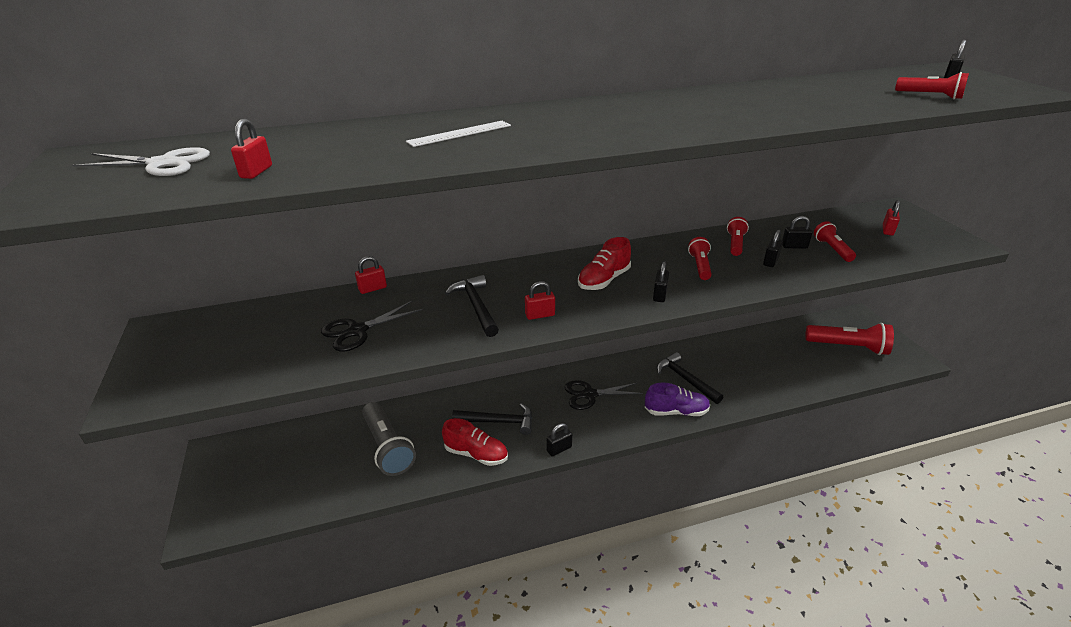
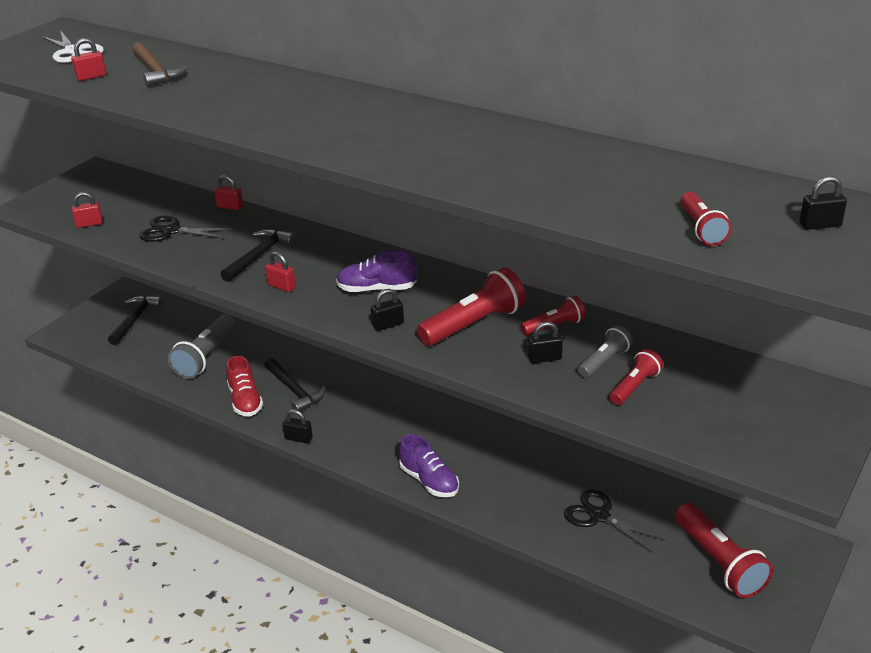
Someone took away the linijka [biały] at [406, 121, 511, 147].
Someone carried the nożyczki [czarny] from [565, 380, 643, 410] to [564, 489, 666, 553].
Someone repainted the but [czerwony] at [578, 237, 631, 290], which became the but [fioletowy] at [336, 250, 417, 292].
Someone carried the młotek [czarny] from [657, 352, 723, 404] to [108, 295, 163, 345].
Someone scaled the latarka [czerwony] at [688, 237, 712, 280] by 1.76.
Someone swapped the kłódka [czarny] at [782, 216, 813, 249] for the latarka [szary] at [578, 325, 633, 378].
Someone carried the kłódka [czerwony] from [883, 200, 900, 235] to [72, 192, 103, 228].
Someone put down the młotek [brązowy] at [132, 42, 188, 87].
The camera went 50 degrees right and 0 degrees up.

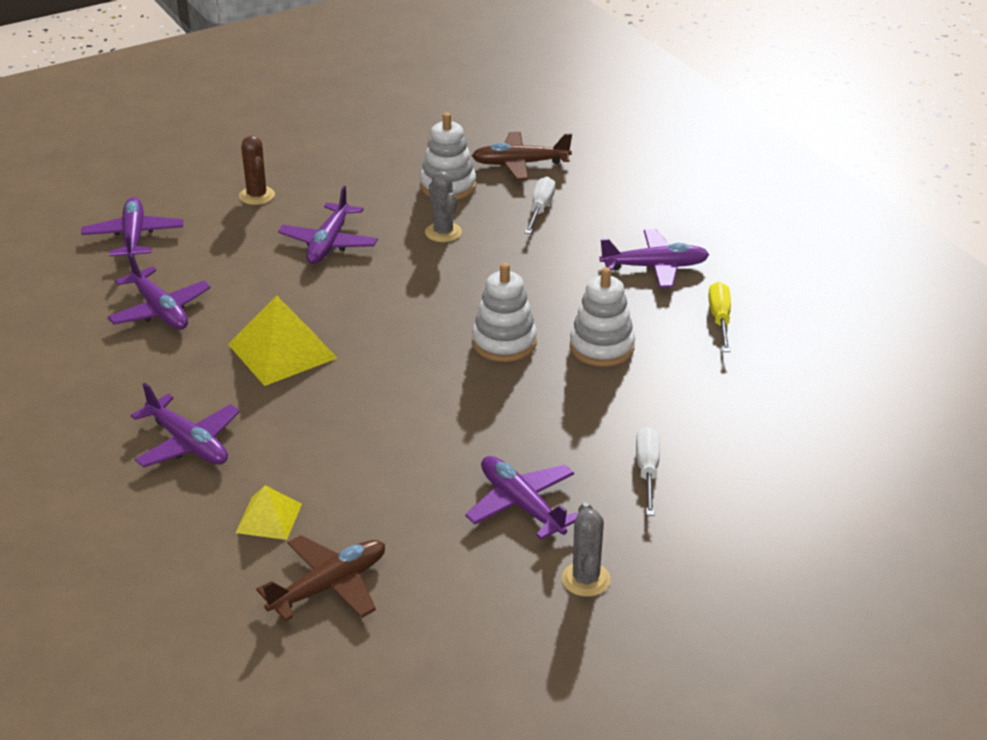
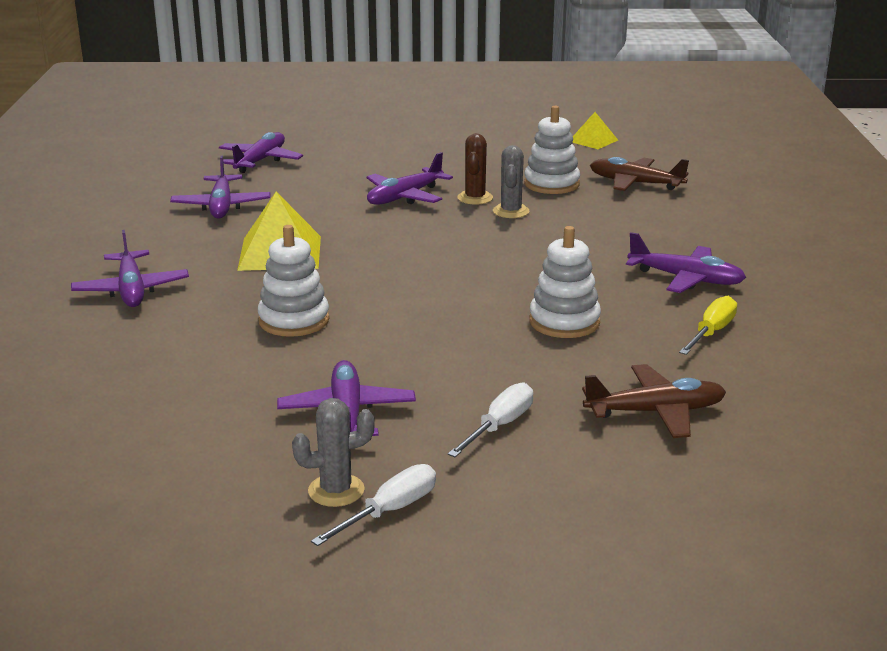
Someone carried the piramida [żółty] from [236, 485, 302, 540] to [572, 112, 618, 149].
Someone carried the kaktus [brązowy] from [239, 136, 275, 205] to [457, 133, 493, 205].
Someone carried the samolot [brązowy] from [256, 535, 385, 621] to [582, 364, 726, 438].
Someone carried the zabawka nakładanka [biały] from [472, 263, 537, 362] to [258, 225, 330, 337].
Someone carried the śrubokręt [biały] from [525, 176, 555, 234] to [311, 464, 436, 546].
Someone rotated the kaktus [szary] at [562, 502, 611, 597] by 45 degrees clockwise.
The camera went 30 degrees right and 10 degrees down.

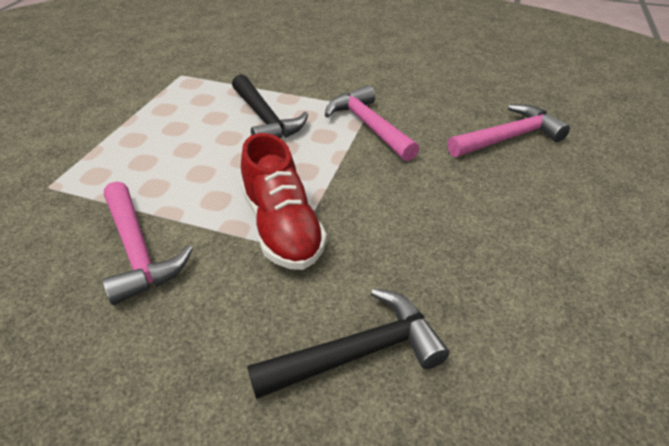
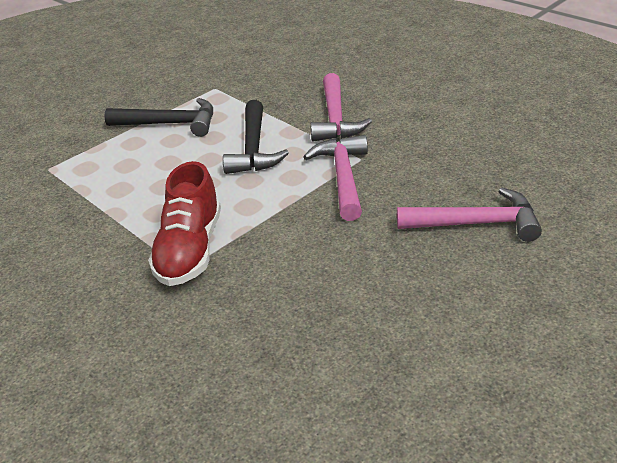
Someone carried the młotek [różowy] from [102, 181, 193, 305] to [310, 73, 372, 141].
Someone carried the młotek [czarny] from [247, 288, 449, 399] to [104, 98, 213, 137].
The camera went 30 degrees right and 5 degrees down.

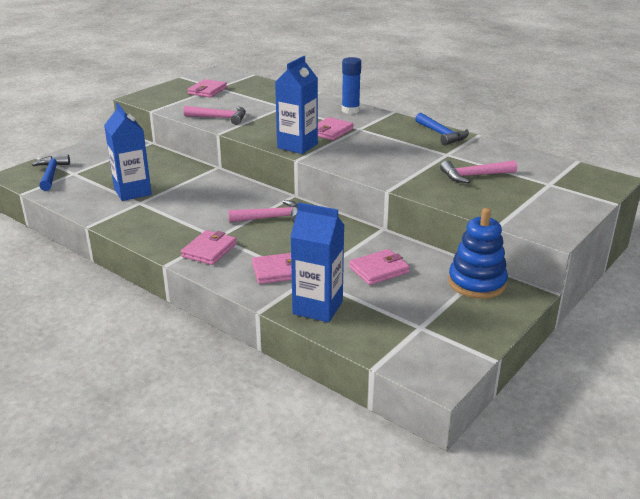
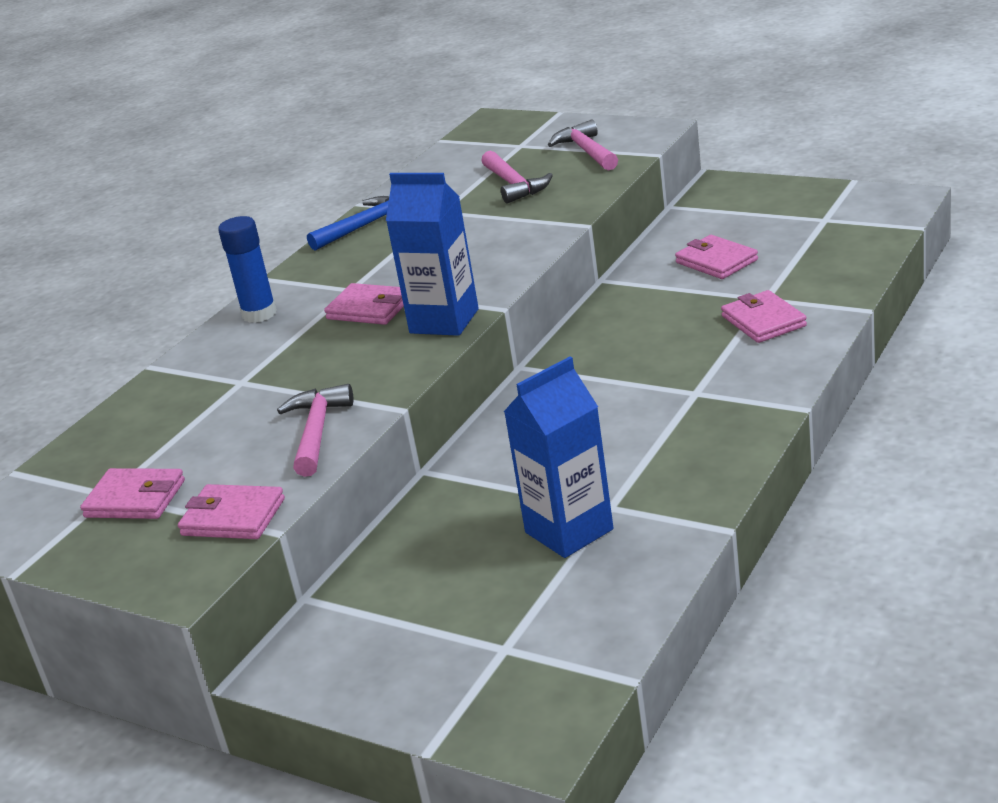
Someone took away the młotek [niebieski] at [32, 154, 70, 191].
Someone carried the portfel [różowy] from [181, 230, 237, 265] to [178, 484, 285, 539].
Someone carried the młotek [różowy] from [228, 200, 298, 223] to [548, 119, 618, 171].
Someone took away the karton mleka [niebieski] at [290, 202, 344, 323].
Someone took away the zabawka nakładanka [niebieski] at [448, 208, 508, 299].
The camera went 95 degrees left and 0 degrees up.

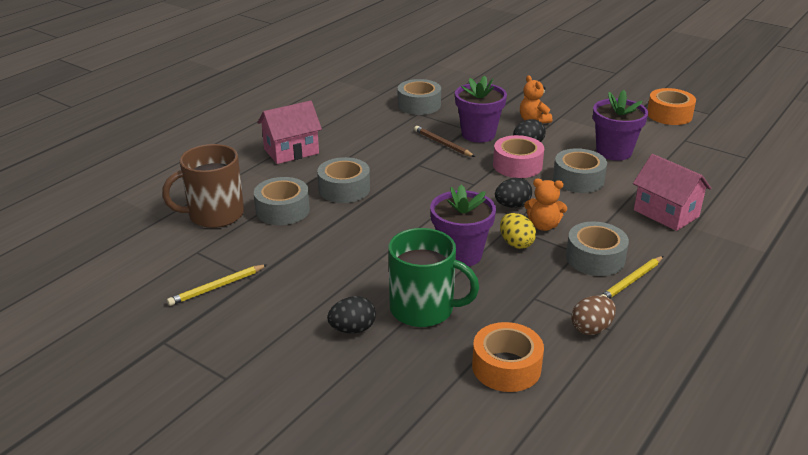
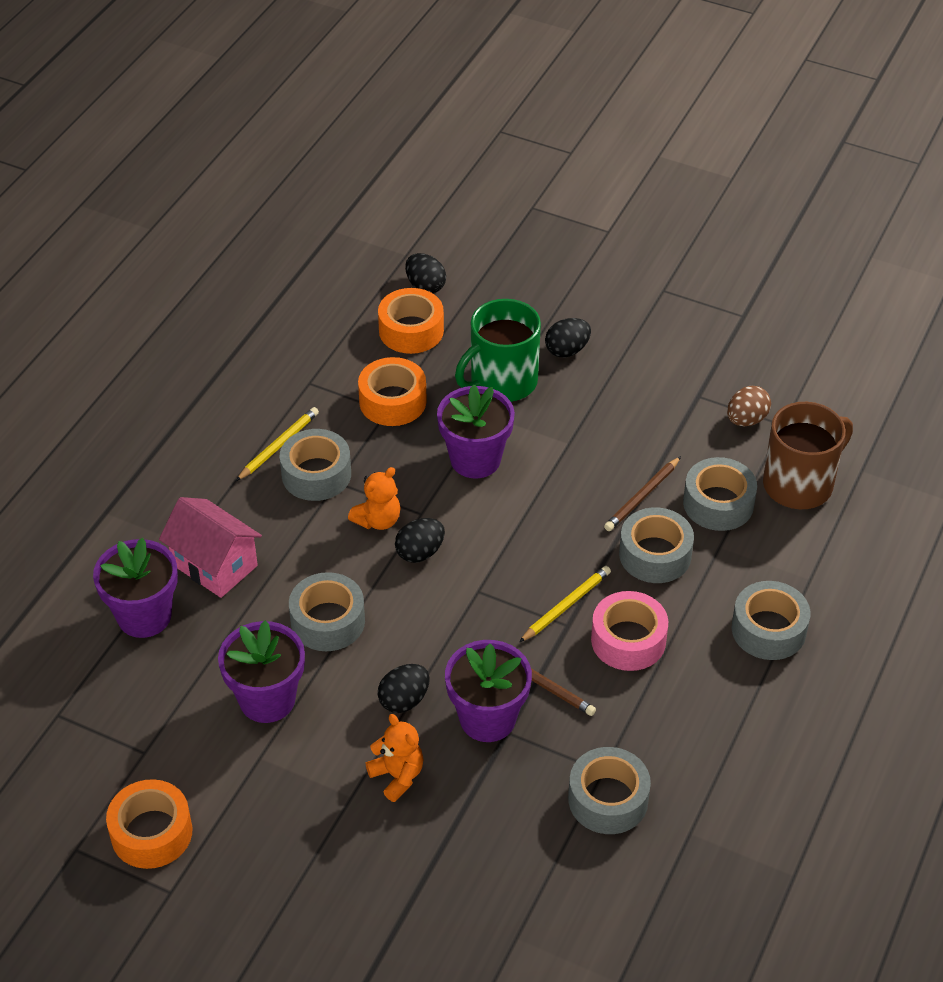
Someone carried the ołówek [żółty] from [167, 264, 268, 306] to [519, 566, 611, 642].
Someone swapped the domek [różowy] at [257, 101, 322, 164] for the taśma klejąca [szary] at [731, 581, 811, 660].
Someone rotated the kubek [zielony] at [388, 228, 479, 327] by 45 degrees counterclockwise.
Someone carried the taśma klejąca [różowy] from [493, 135, 544, 178] to [591, 591, 668, 671].
Someone took away the jajko [żółty] at [500, 213, 536, 249].
Someone rotated the miś [pomarańczowy] at [524, 179, 567, 231] by 135 degrees clockwise.
Someone carried the jajko [brązowy] from [571, 295, 616, 335] to [727, 386, 771, 426].
Someone put down the doniczka [fioletowy] at [93, 538, 178, 638].
Someone put down the taśma klejąca [pomarańczowy] at [358, 357, 427, 426].
Someone put down the jajko [czarny] at [405, 253, 446, 293].
Someone put down the ołówek [brązowy] at [604, 456, 681, 531].
The camera went 170 degrees right and 15 degrees up.

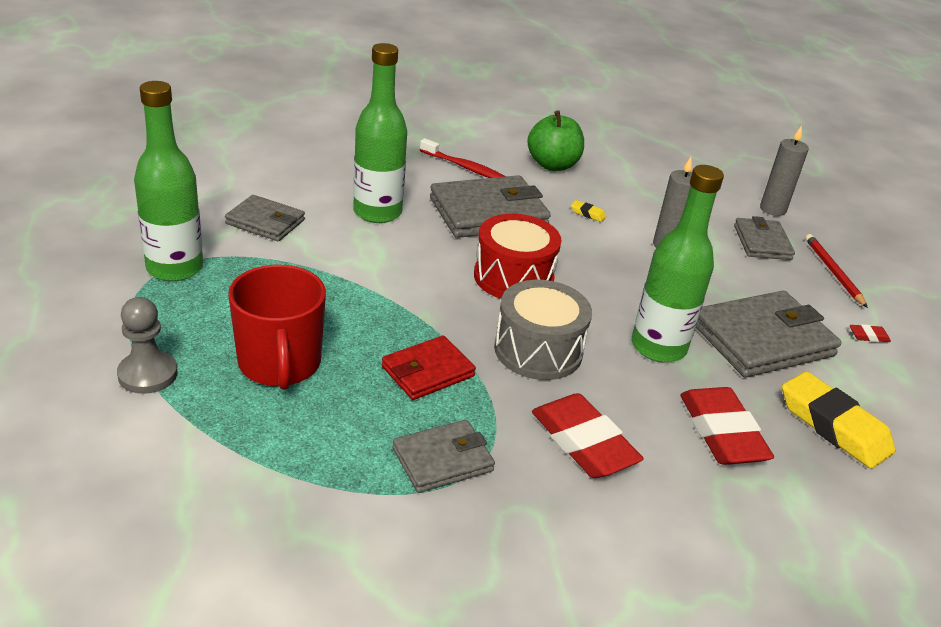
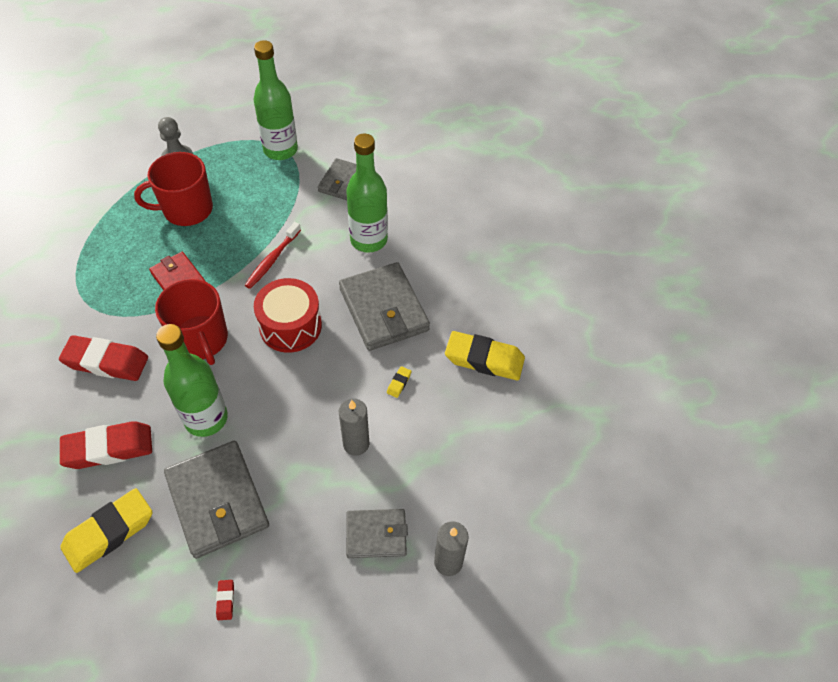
Someone took away the portfel [szary] at [393, 420, 495, 493].
Someone carried the szczoteczka do zębów [czerwony] from [420, 138, 506, 178] to [245, 222, 301, 289].
Someone swapped the bęben [szary] at [494, 280, 592, 380] for the kubek [czerwony] at [155, 279, 228, 365].
Someone swapped the jabłko [zielony] at [527, 110, 584, 171] for the gumka do mazania [żółty] at [445, 331, 525, 380].
Someone rotated the gumka do mazania [czerwony] at [532, 393, 644, 478] by 45 degrees clockwise.
Someone took away the ołówek [czerwony] at [805, 234, 868, 308].
The camera went 90 degrees right and 20 degrees up.

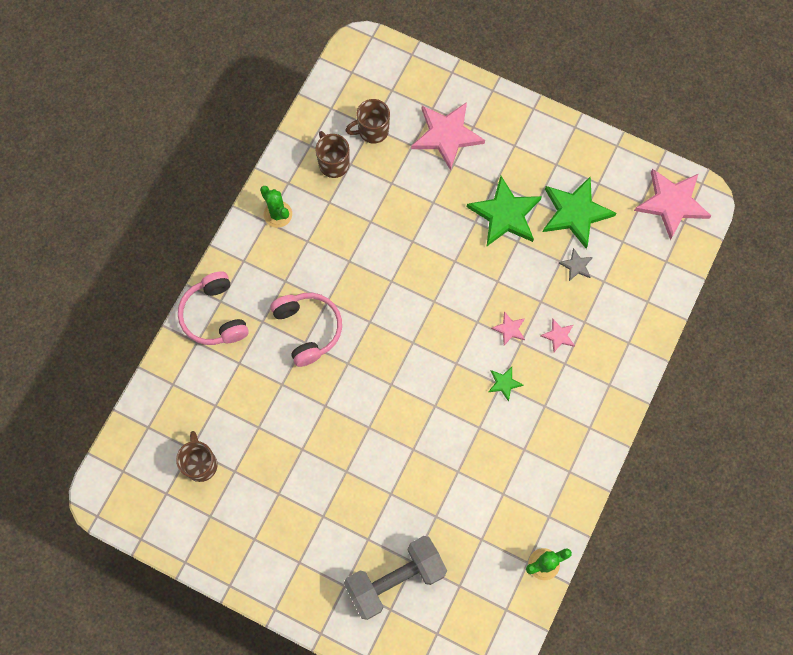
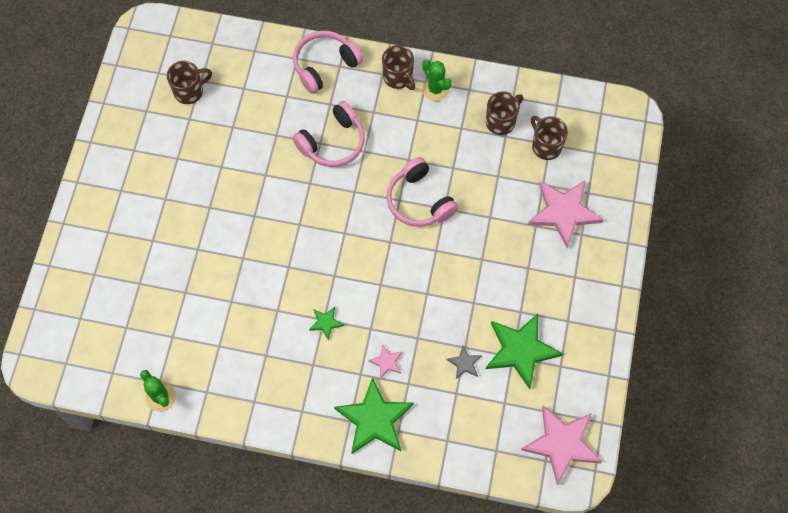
Someone rotated the kaktus [zielony] at [260, 186, 292, 228] by 75 degrees counterclockwise.
Someone took away the hantel [szary] at [344, 536, 447, 620].
Someone carried the gwiazda [zielony] from [467, 176, 542, 246] to [334, 377, 414, 454].
Someone took away the gwiazda [różowy] at [491, 311, 525, 345].
Someone put down the kubek [brązowy] at [382, 45, 415, 90].
Someone put down the słuchawki [różowy] at [387, 157, 458, 227].
The camera went 75 degrees right and 5 degrees down.

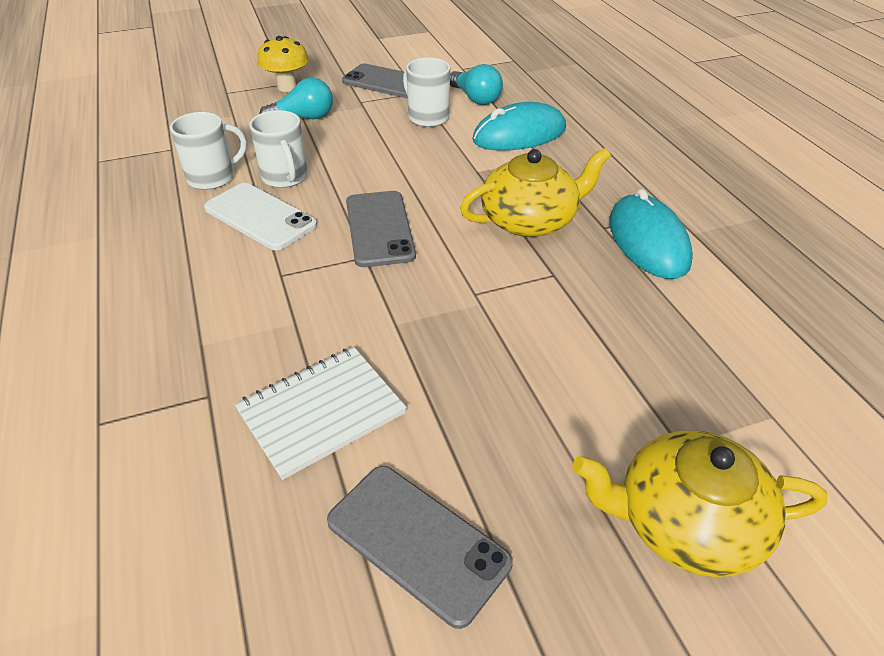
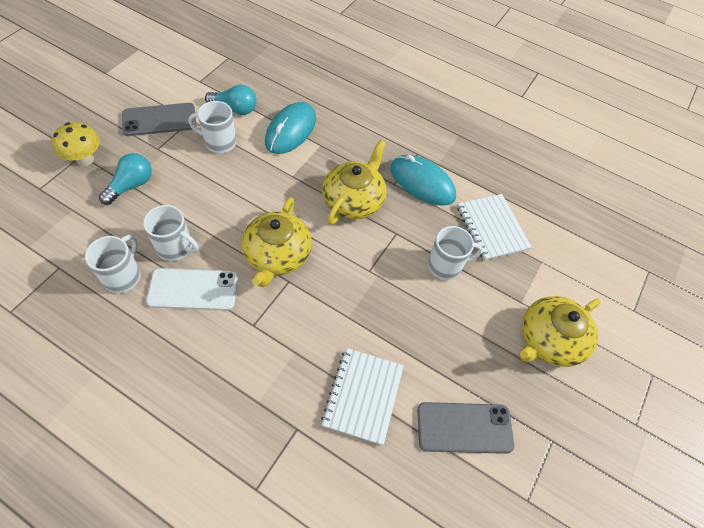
Someone swapped the telefon [szary] at [346, 191, 416, 267] for the imbryk [żółty] at [242, 197, 312, 287].
Someone put down the kubek [biały] at [428, 226, 483, 280].
Someone put down the zeszyt [biały] at [457, 194, 532, 261].
The camera went 45 degrees left and 15 degrees up.

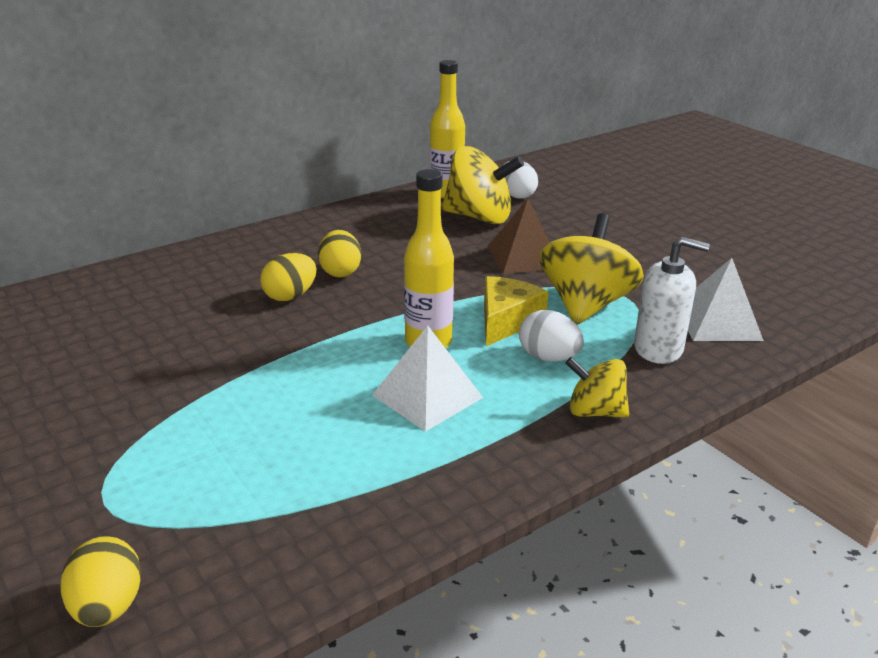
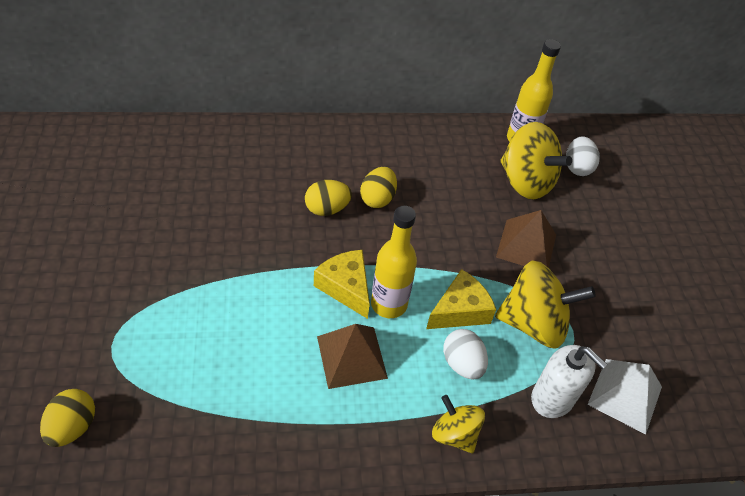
Someone repainted the piramida [biały] at [372, 326, 483, 432], which became the piramida [brązowy] at [317, 324, 388, 389].
Someone rotated the bączek [żółty] at [540, 213, 644, 325] by 45 degrees clockwise.
Someone put down the ser [żółty] at [314, 250, 370, 319].
The camera went 25 degrees right and 20 degrees up.

